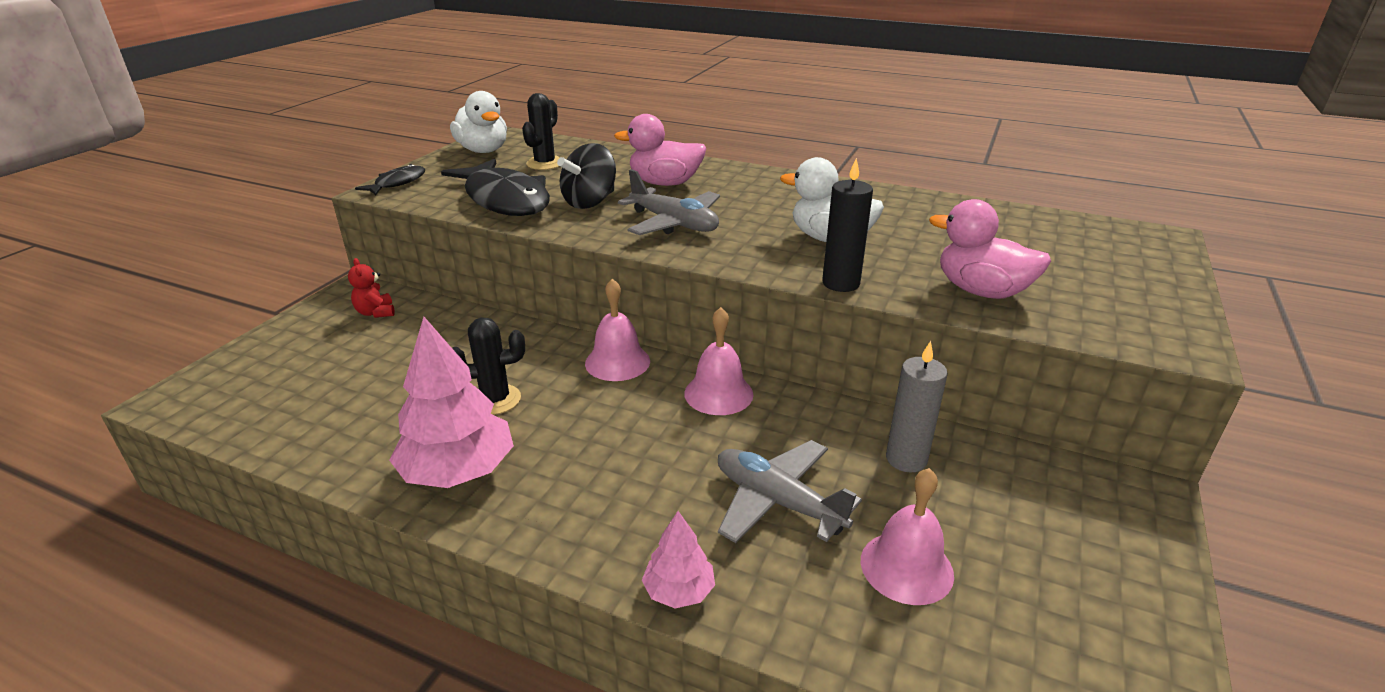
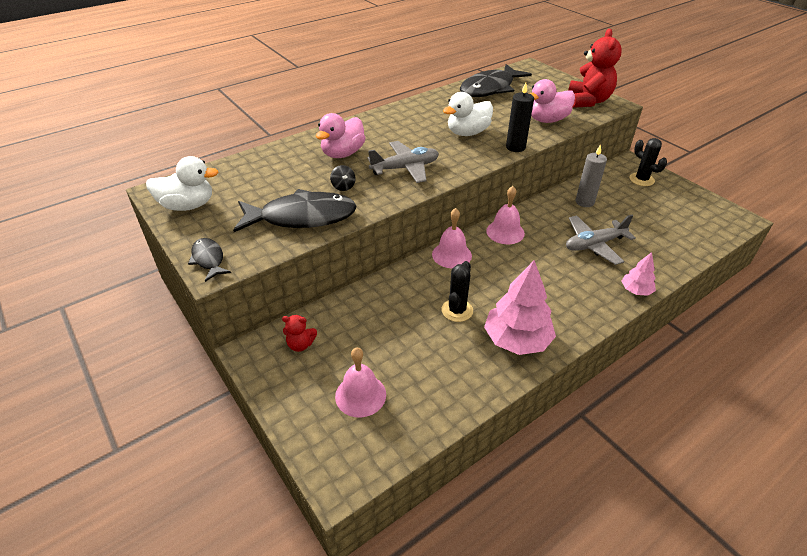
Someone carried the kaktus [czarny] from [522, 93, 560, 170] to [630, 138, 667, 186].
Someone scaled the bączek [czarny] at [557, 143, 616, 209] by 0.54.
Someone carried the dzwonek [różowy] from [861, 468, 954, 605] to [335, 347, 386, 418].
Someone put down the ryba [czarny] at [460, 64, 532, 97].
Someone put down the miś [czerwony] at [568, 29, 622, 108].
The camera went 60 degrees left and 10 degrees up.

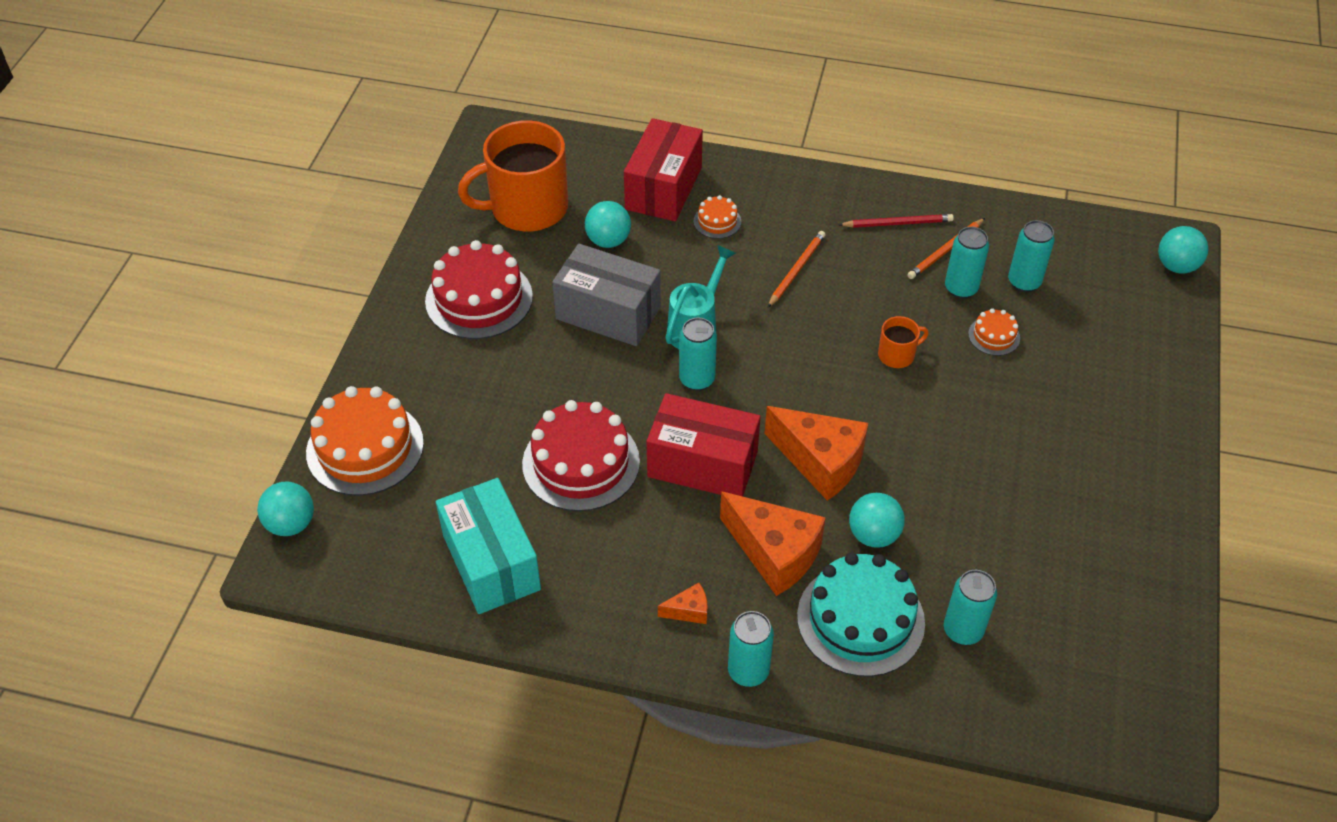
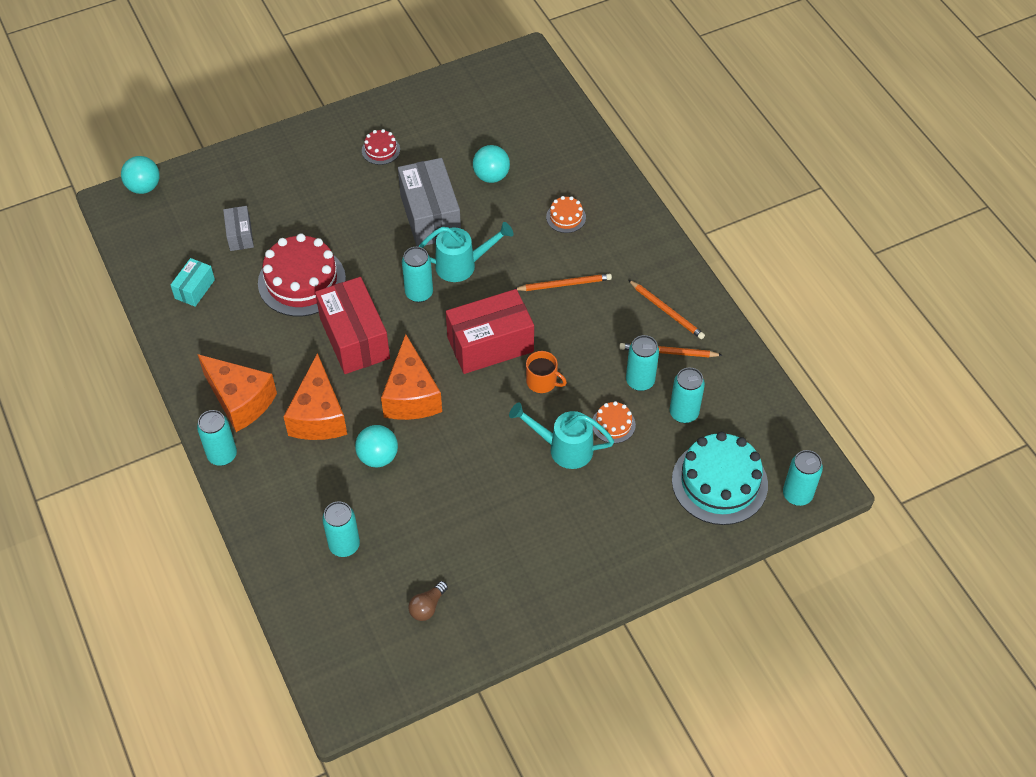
Someone took away the tort [pomarańczowy] at [306, 386, 424, 496].
Someone scaled the tort [czerwony] at [425, 240, 533, 339] by 0.47.
Someone scaled the pudełko [turkusowy] at [436, 478, 541, 614] by 0.51.
Someone took away the kubek [pomarańczowy] at [458, 120, 568, 231].
Someone carried the pudełko [czerwony] from [624, 118, 703, 221] to [446, 289, 534, 374].
Someone scaled the ser [pomarańczowy] at [658, 583, 708, 624] by 2.23.
Someone carried the tort [turkusowy] from [797, 552, 925, 677] to [672, 432, 768, 525].
Someone repainted the ołówek [czerwony] at [838, 214, 954, 228], which became the ołówek [pomarańczowy] at [628, 280, 705, 339].
Someone swapped the piłka [turkusowy] at [1158, 226, 1209, 274] for the puszka [turkusowy] at [783, 450, 823, 506].
Someone put down the pudełko [szary] at [223, 206, 254, 251].
Someone put down the żarówka [brązowy] at [408, 581, 448, 621].
Someone put down the konewka [turkusowy] at [509, 402, 614, 469].
The camera went 50 degrees right and 5 degrees up.

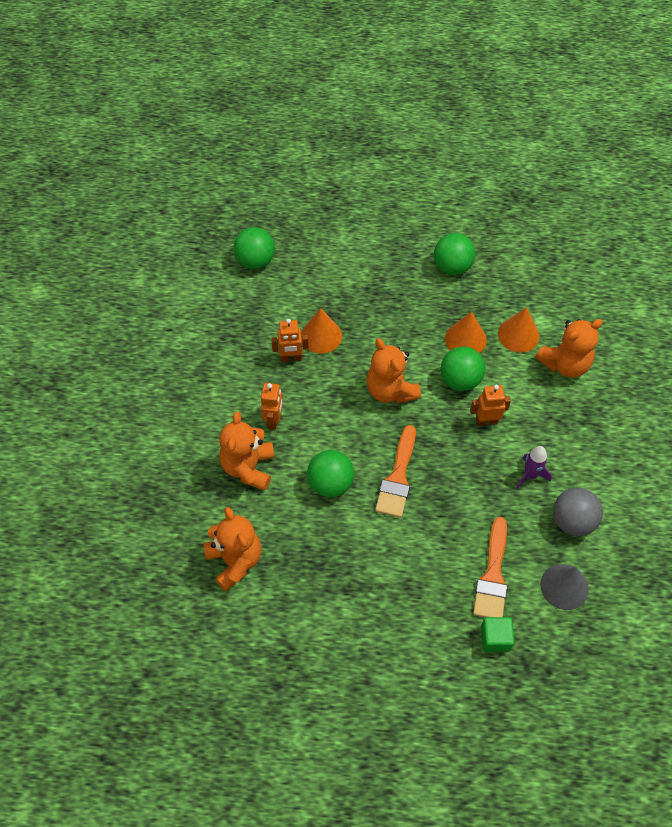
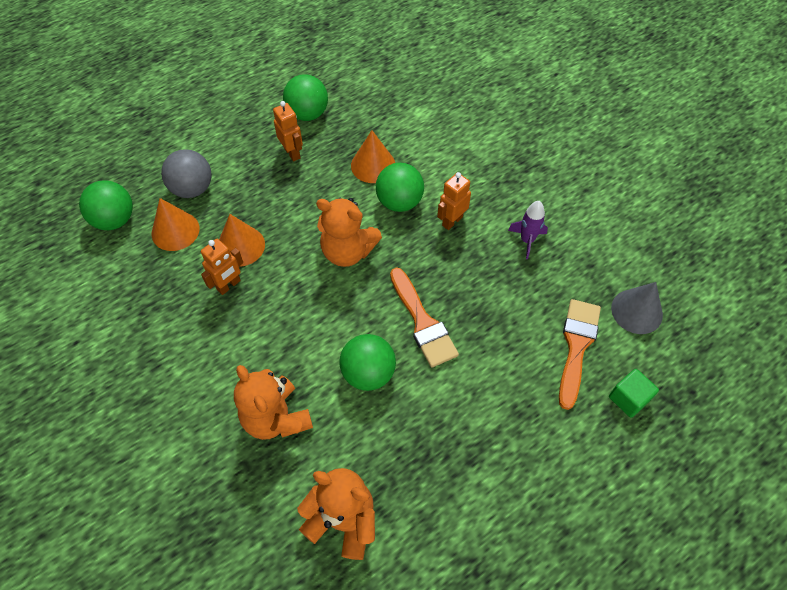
Someone carried the robot [pomarańczowy] from [261, 383, 283, 430] to [273, 101, 303, 162].
Someone rotated the pędzel [pomarańczowy] at [473, 517, 507, 617] by 135 degrees counterclockwise.
Someone carried the stożek [pomarańczowy] from [498, 308, 540, 353] to [152, 198, 200, 251].
Someone took away the miś [pomarańczowy] at [535, 319, 603, 378].
Someone carried the piłka [szary] from [553, 488, 603, 536] to [161, 149, 212, 198].
The camera went 40 degrees left and 0 degrees up.

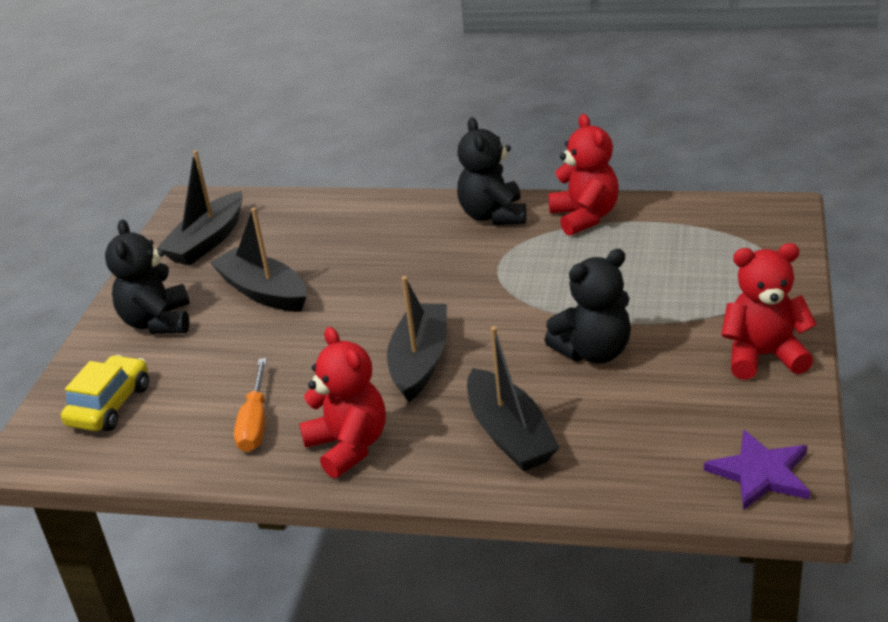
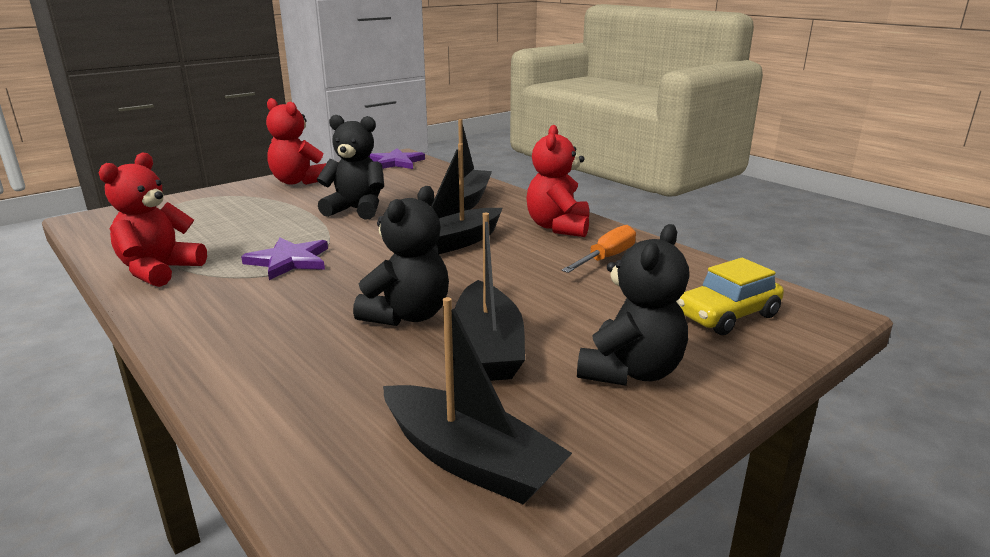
Someone rotated the łódka [czarny] at [156, 150, 243, 266] by 60 degrees clockwise.
Someone carried the miś [czarny] from [457, 117, 526, 225] to [353, 186, 449, 326].
Someone put down the gwiazda [fioletowy] at [241, 237, 328, 280].
The camera went 145 degrees left and 10 degrees down.

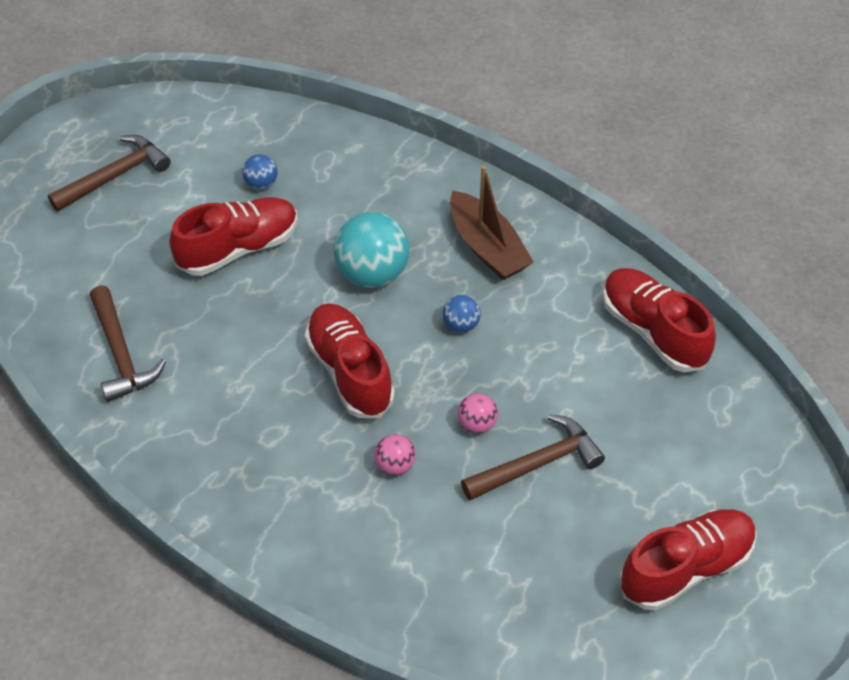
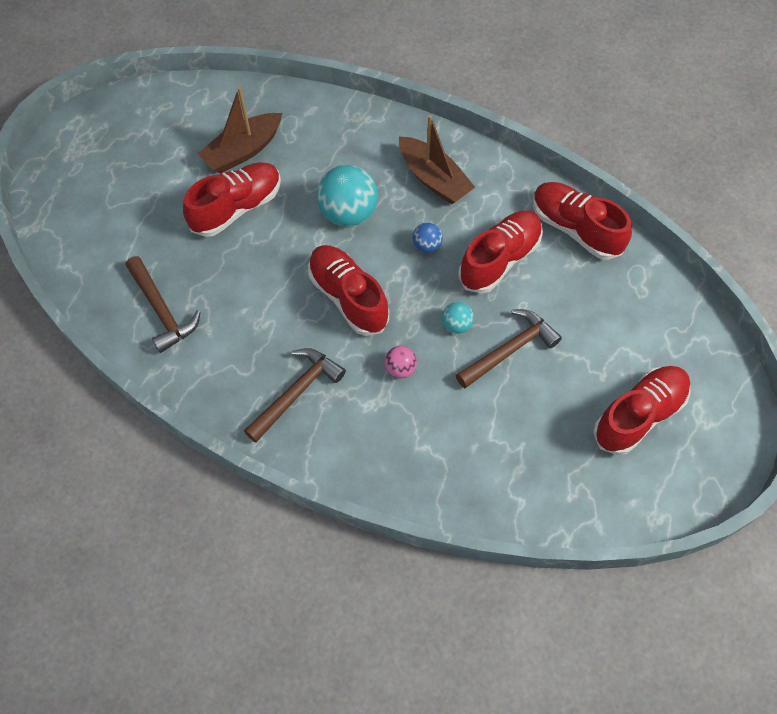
Someone carried the młotek [brązowy] from [48, 135, 171, 211] to [244, 348, 346, 443].
Someone swapped the piłka [niebieski] at [242, 154, 278, 190] for the łódka [brązowy] at [197, 87, 282, 173].
Someone repainted the piłka [różowy] at [458, 393, 498, 434], which became the piłka [turkusowy] at [442, 302, 474, 334].
Someone put down the but [czerwony] at [458, 211, 543, 294].
The camera went 10 degrees left and 10 degrees up.

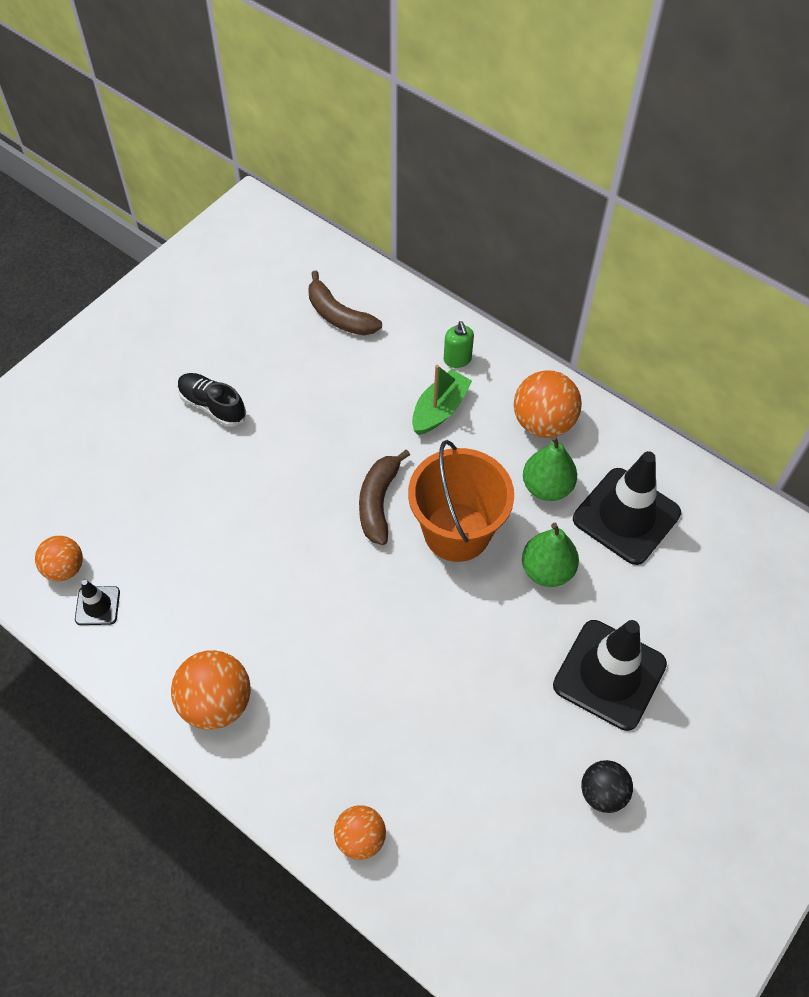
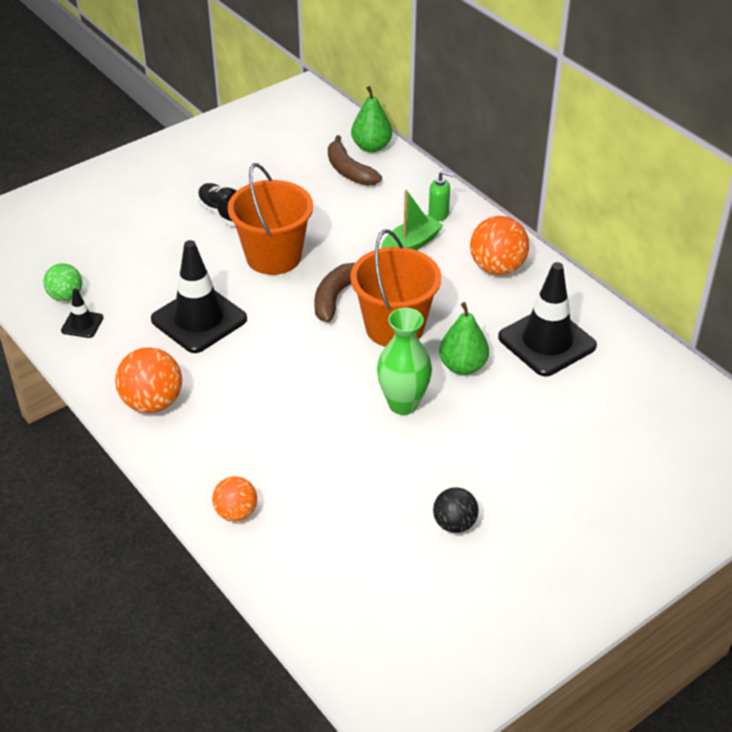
Someone repainted the piłka [pomarańczowy] at [35, 536, 83, 581], which became the piłka [zielony] at [43, 263, 82, 301].
Someone rotated the dozownik mydła [zielony] at [444, 321, 474, 368] by 75 degrees counterclockwise.
Someone carried the gruszka [zielony] from [523, 435, 577, 501] to [351, 86, 392, 152].
Someone carried the pachołek [czarny] from [553, 620, 667, 731] to [151, 240, 247, 353].
Someone put down the wiadro [pomarańczowy] at [228, 163, 313, 275].
Someone put down the wazon [zielony] at [377, 308, 432, 415].
The camera went 15 degrees right and 15 degrees down.

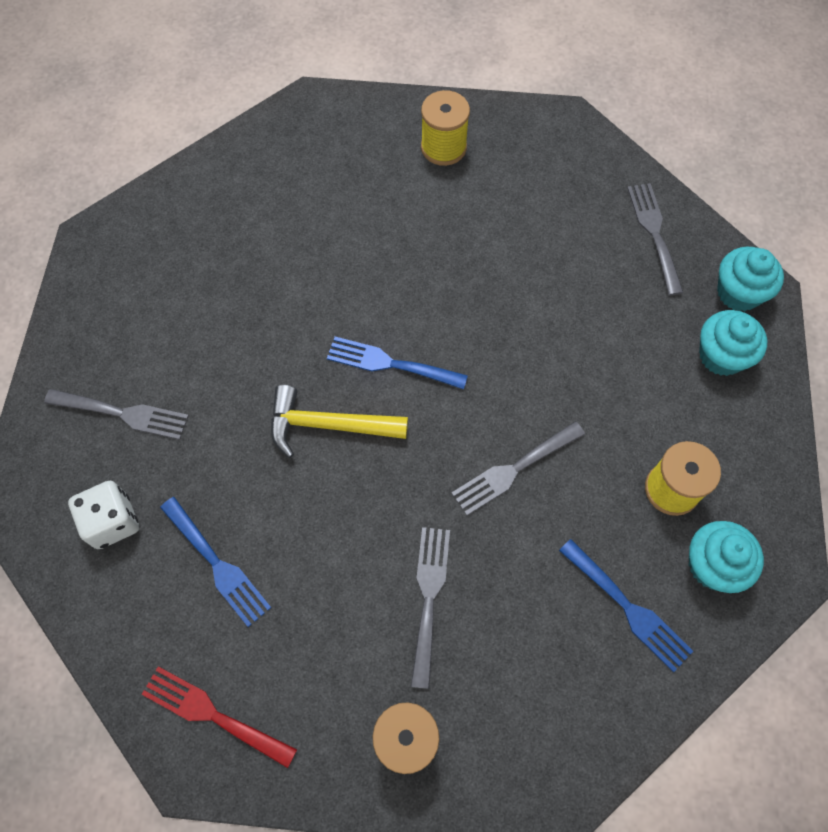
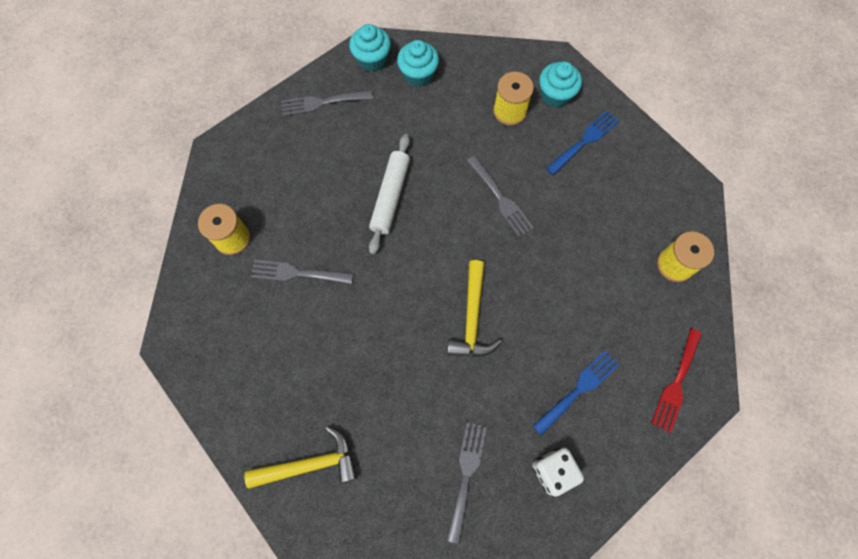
Someone took away the widelec [niebieski] at [327, 337, 468, 389].
Someone carried the widelec [szary] from [411, 527, 450, 689] to [251, 260, 354, 284].
Someone put down the młotek [żółty] at [244, 426, 357, 489].
Someone put down the wałek do ciasta [biały] at [369, 134, 410, 254].
The camera went 90 degrees left and 5 degrees up.

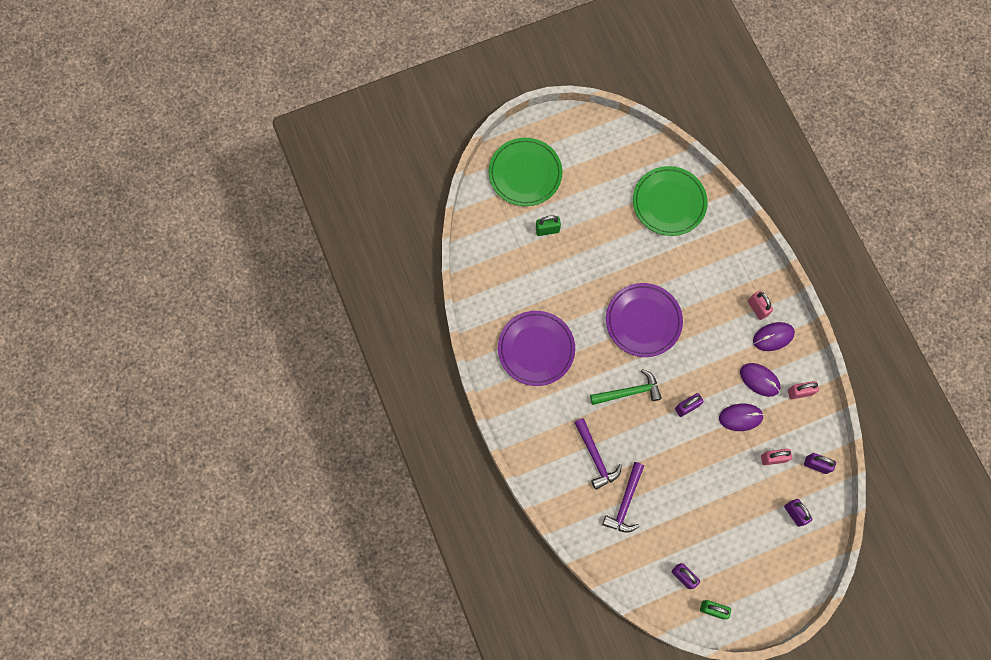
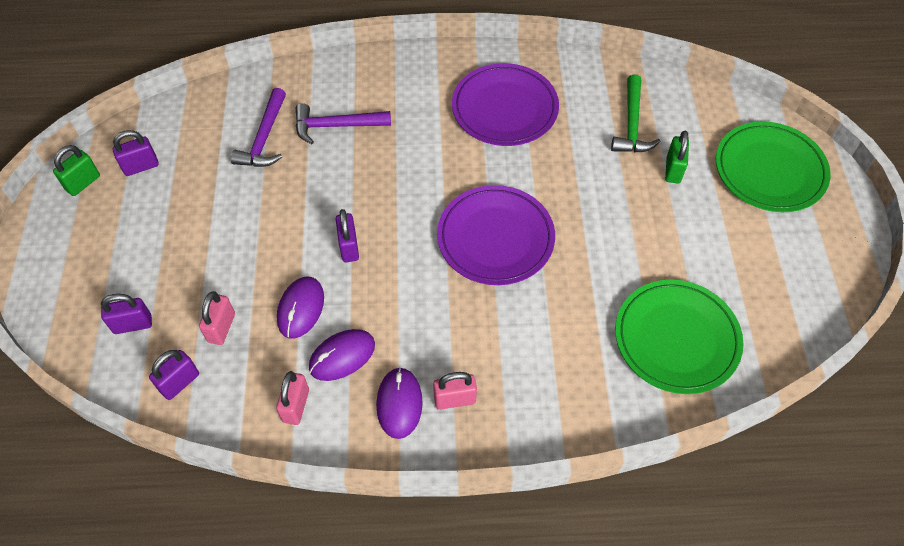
Someone carried the młotek [zielony] from [590, 369, 662, 405] to [611, 74, 661, 153].
Someone rotated the młotek [fioletowy] at [602, 462, 644, 533] by 120 degrees counterclockwise.
The camera went 110 degrees right and 15 degrees down.

